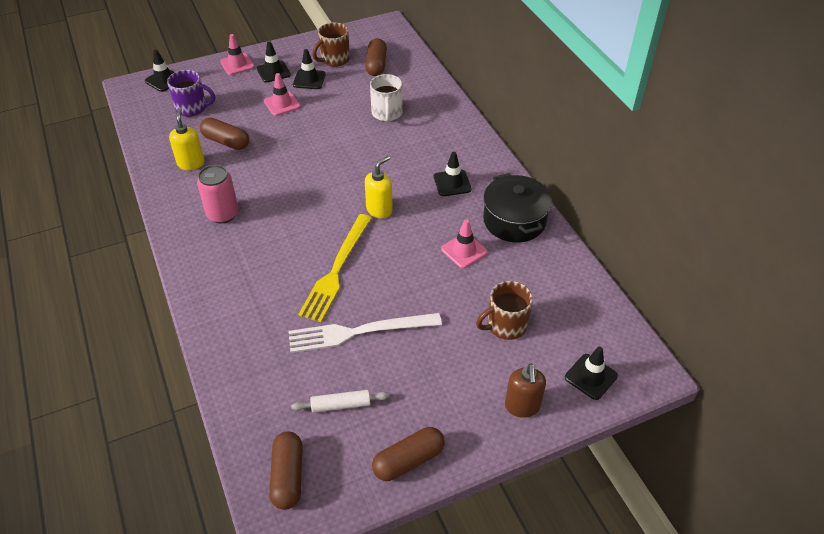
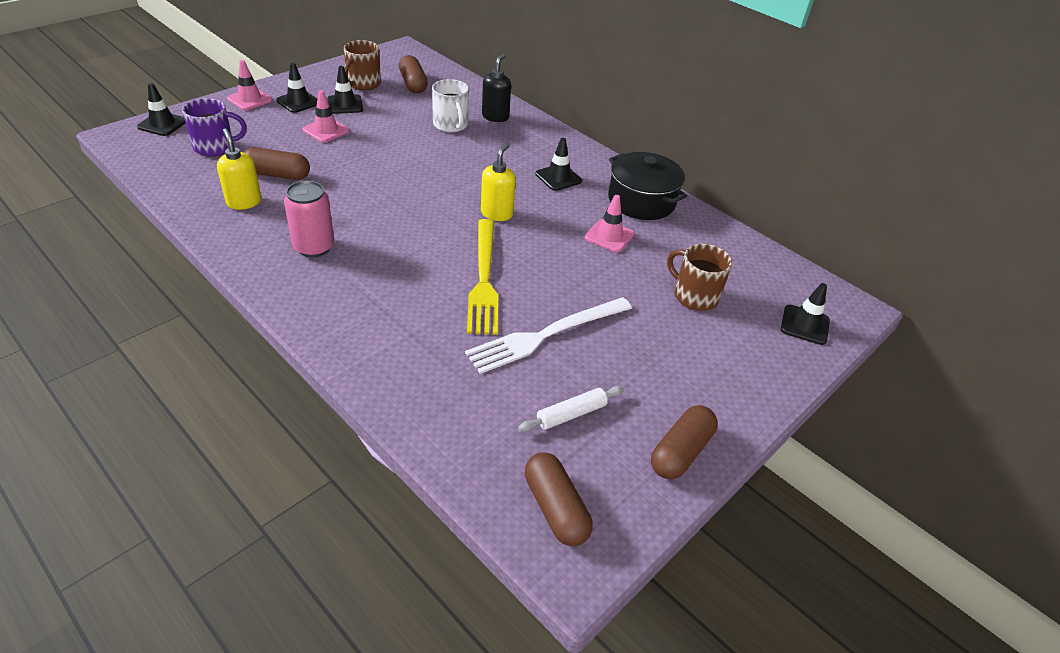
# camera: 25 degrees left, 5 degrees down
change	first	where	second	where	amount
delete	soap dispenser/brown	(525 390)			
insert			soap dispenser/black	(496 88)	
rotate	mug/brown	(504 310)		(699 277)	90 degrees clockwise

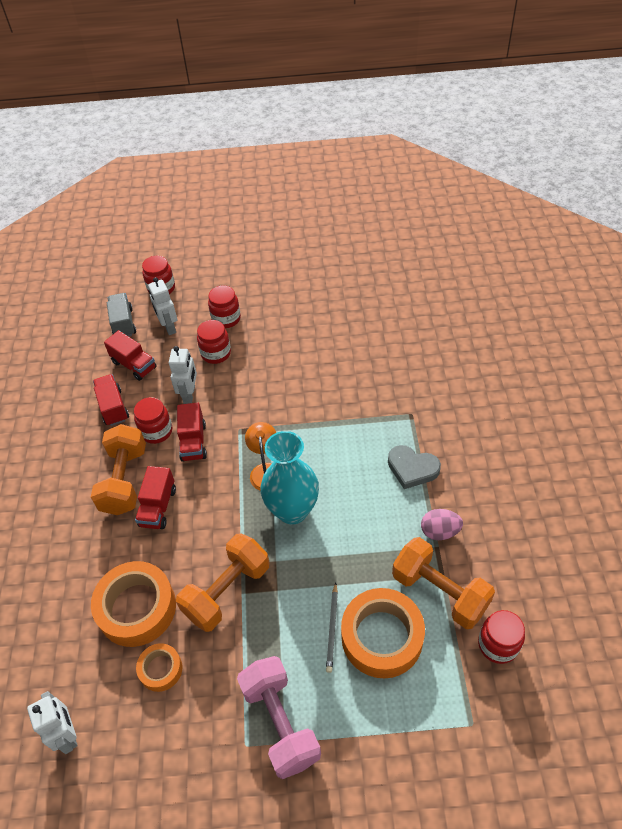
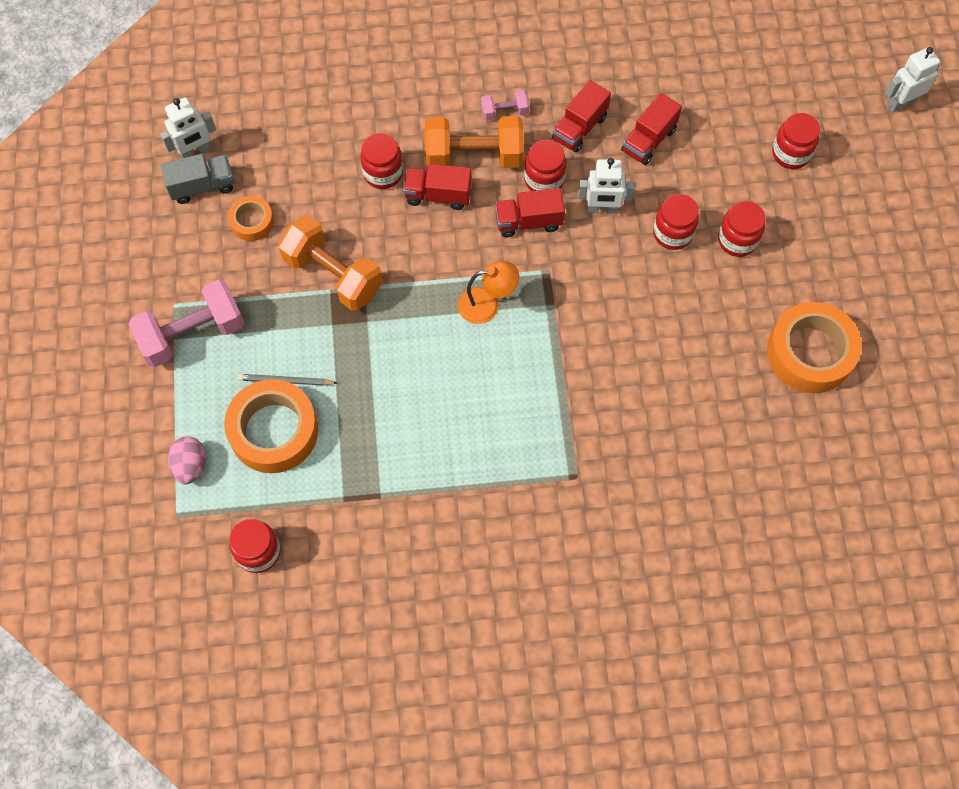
# camera: 85 degrees right, 15 degrees up
change	first	where	second	where	amount
delete	vase/turquoise	(289 477)			
delete	heart/grey	(414 467)			
delete	dumbbell/orange	(443 583)			
insert			jar/red	(381 161)	
insert			dumbbell/pink	(505 105)	
move	tape/orange	(133 604)		(814 347)	
move	truck/grey	(121 314)		(197 179)	
move	robot/white	(162 306)		(913 79)	
move	egg/pink	(442 524)		(187 460)	
rotate	truck/red	(111 400)		(581 116)	150 degrees clockwise

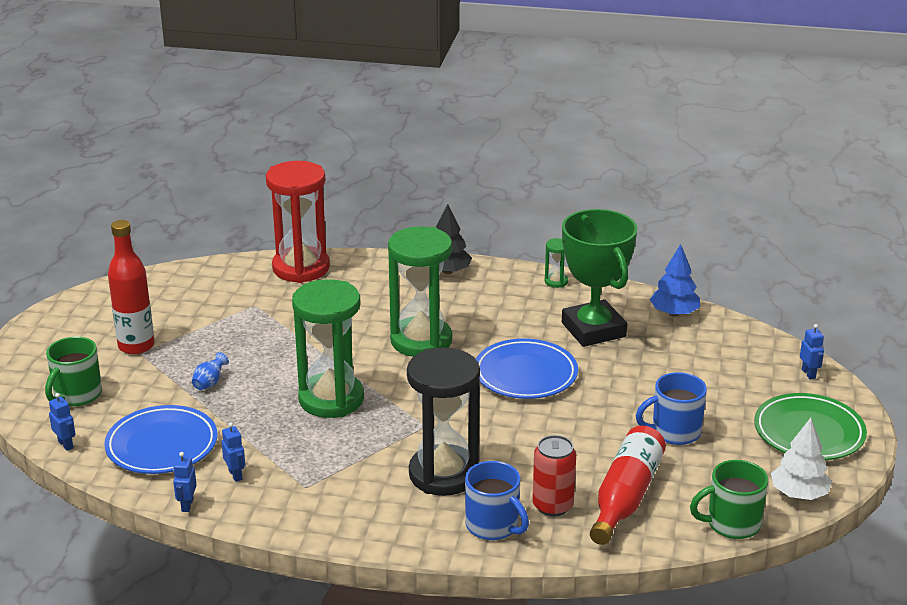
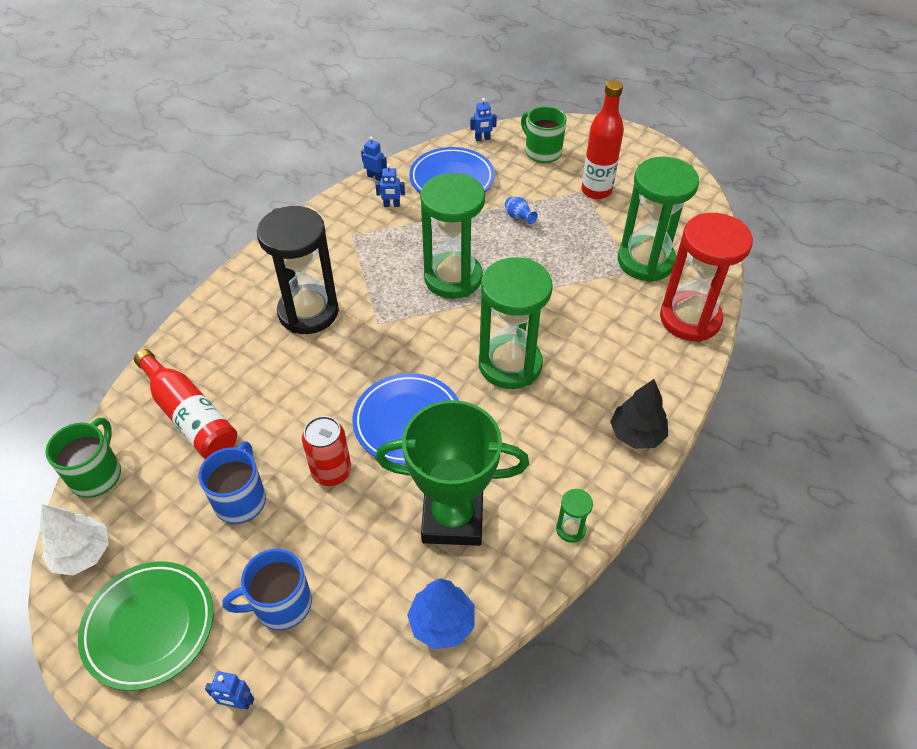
# camera: 115 degrees right, 20 degrees up
change	first	where	second	where	amount
insert			hourglass/green	(658 219)	
move	mug/blue	(497 500)		(267 589)	
move	can/red	(554 475)		(326 451)	

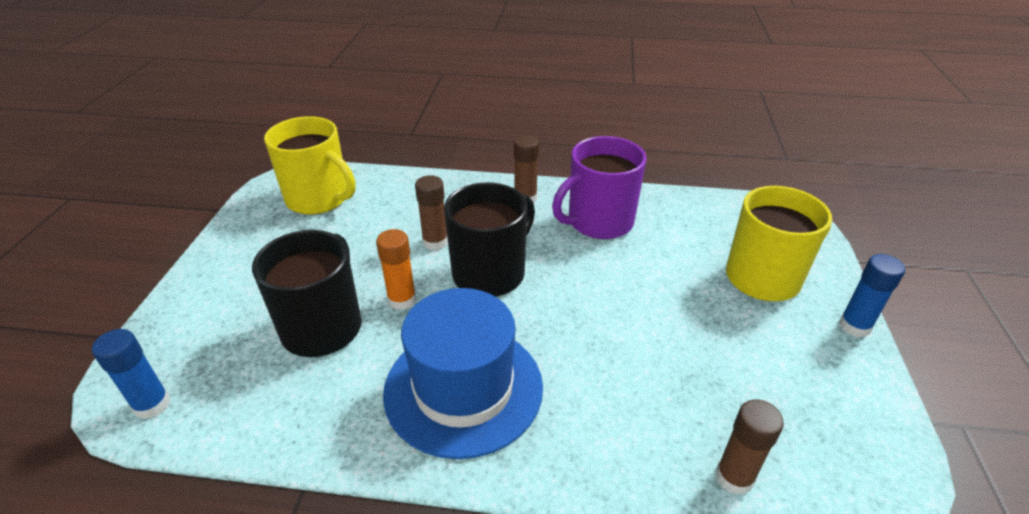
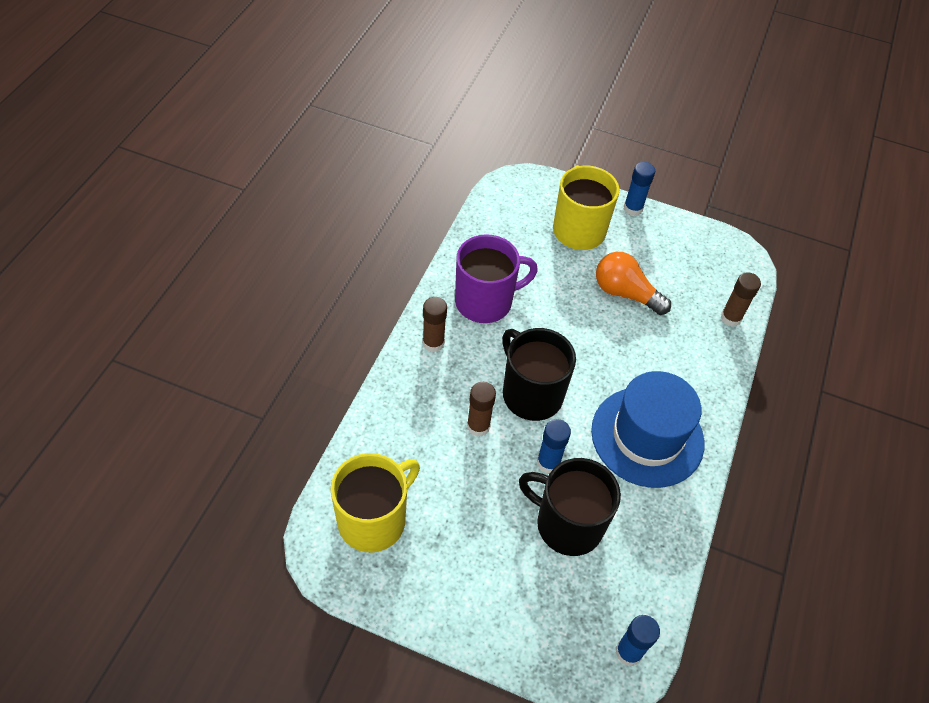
# camera: 80 degrees left, 15 degrees up
change	first	where	second	where	amount
insert			light bulb/orange	(633 283)	
recolor	glue stick/orange	(396 269)	glue stick/blue	(554 446)	
rotate	mug/purple	(599 187)		(496 278)	90 degrees counterclockwise

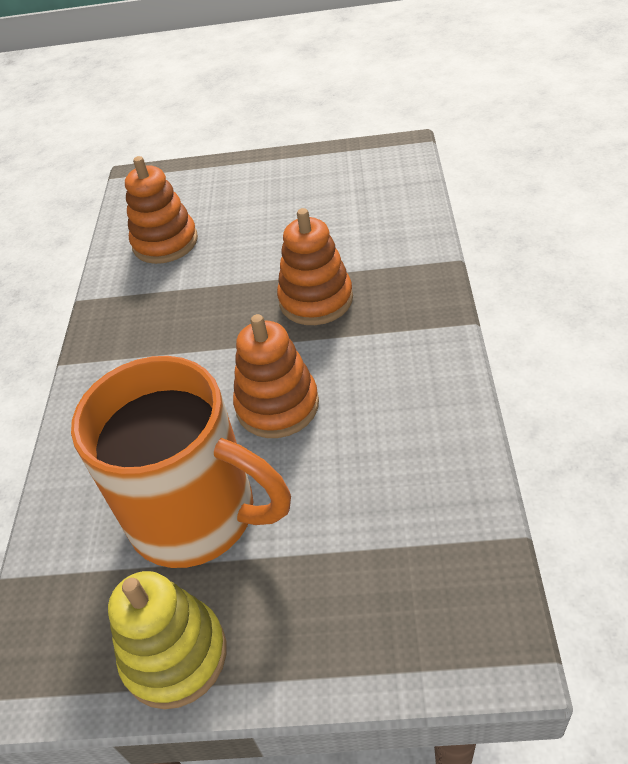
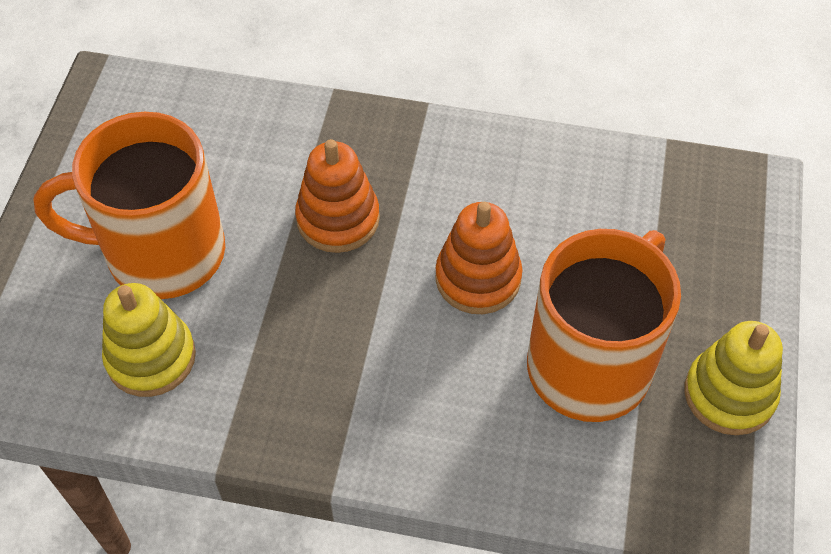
# camera: 85 degrees left, 10 degrees up
change	first	where	second	where	amount
insert			mug/orange	(129 205)	
recolor	stacking toy/orange	(161 210)	stacking toy/yellow	(149 340)	

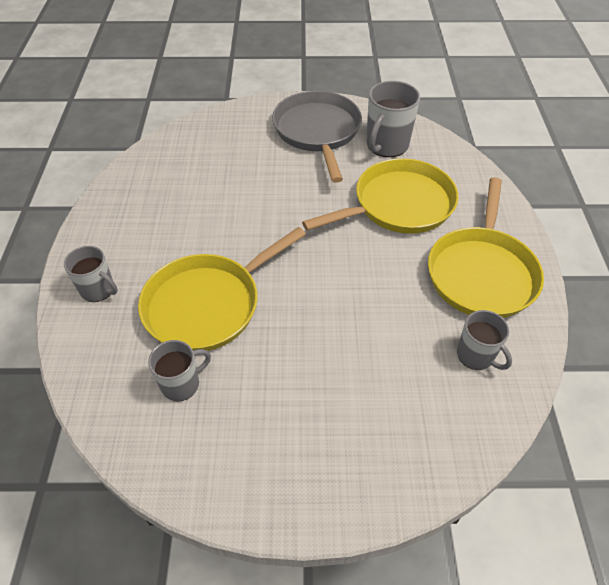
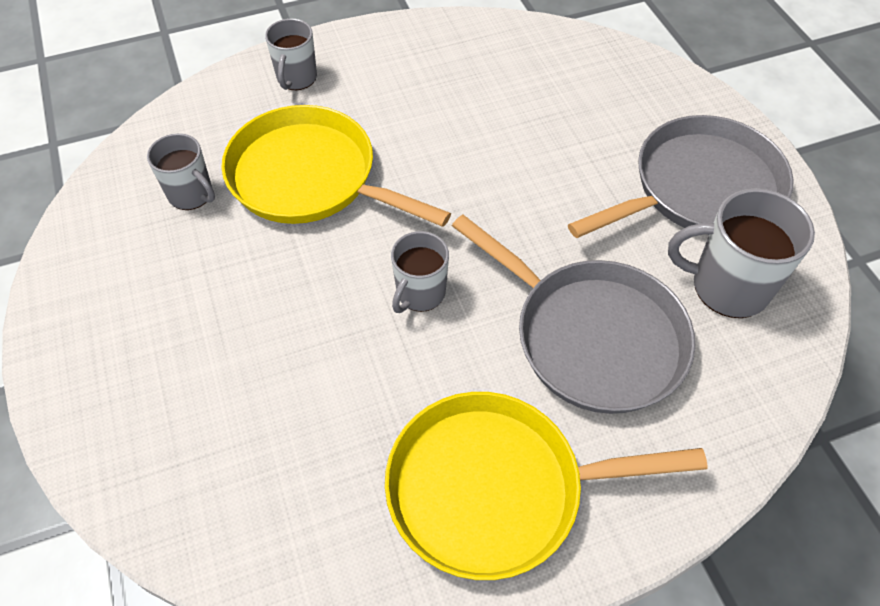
# camera: 70 degrees right, 5 degrees up
change	first	where	second	where	amount
move	mug/grey	(484 340)		(420 272)	
recolor	pan/yellow	(380 196)	pan/grey	(574 314)	

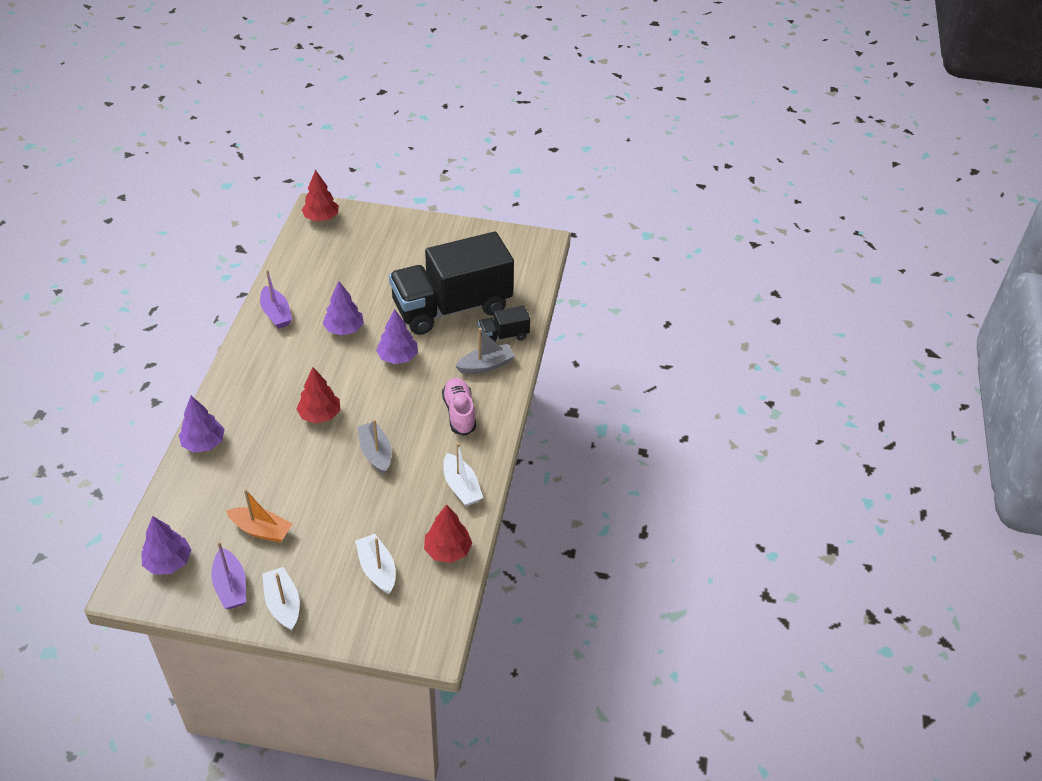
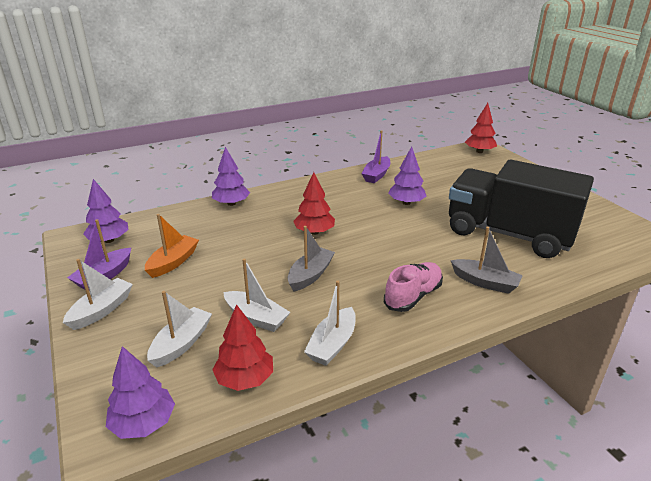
# camera: 55 degrees right, 15 degrees down
change	first	where	second	where	amount
delete	truck/black	(504 323)			
insert			boat/white	(257 295)	
move	tree/purple	(397 336)		(140 392)	
rotate	boat/orange	(259 516)		(172 246)	135 degrees counterclockwise

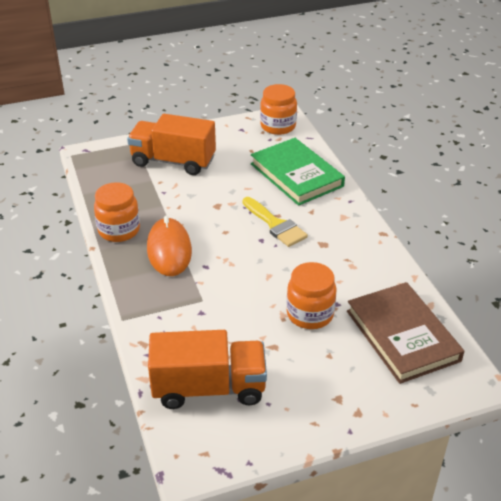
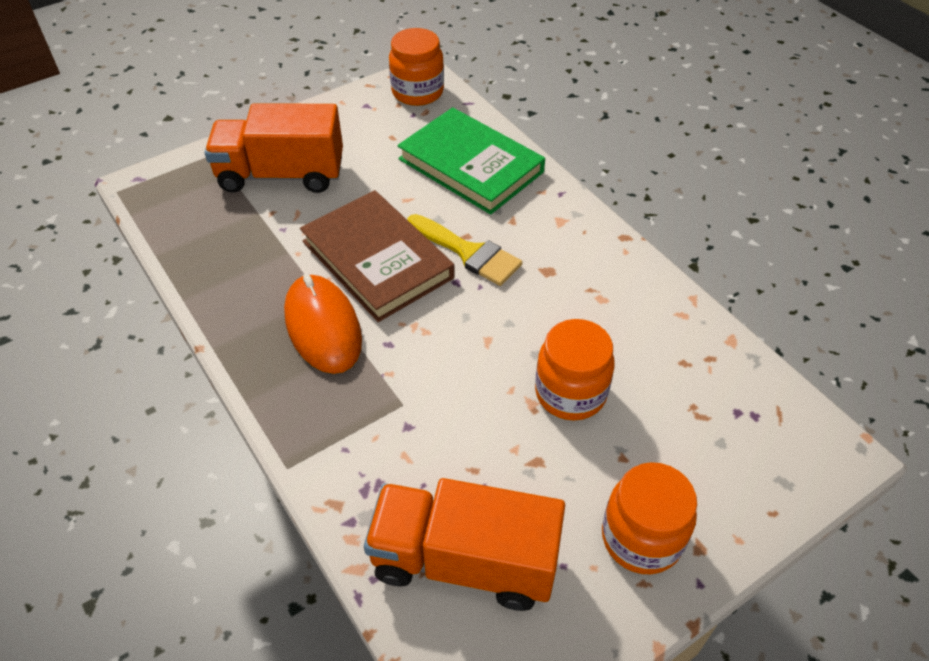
# camera: 15 degrees left, 10 degrees up
change	first	where	second	where	amount
move	jar/orange	(117 212)		(649 518)	
move	book/brown	(405 333)		(377 256)	
rotate	truck/orange	(207 369)		(464 544)	150 degrees counterclockwise

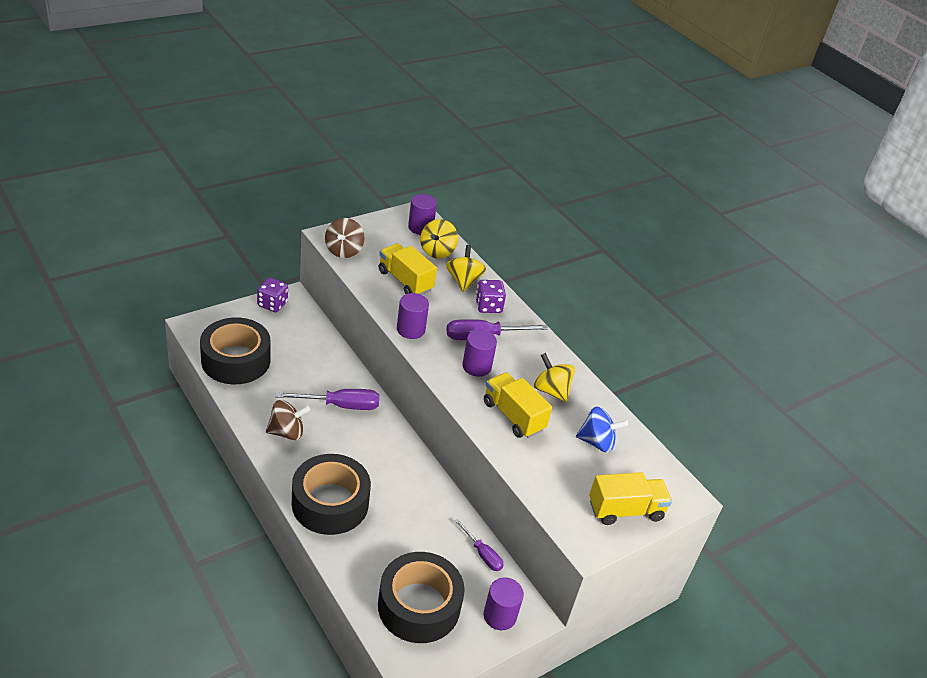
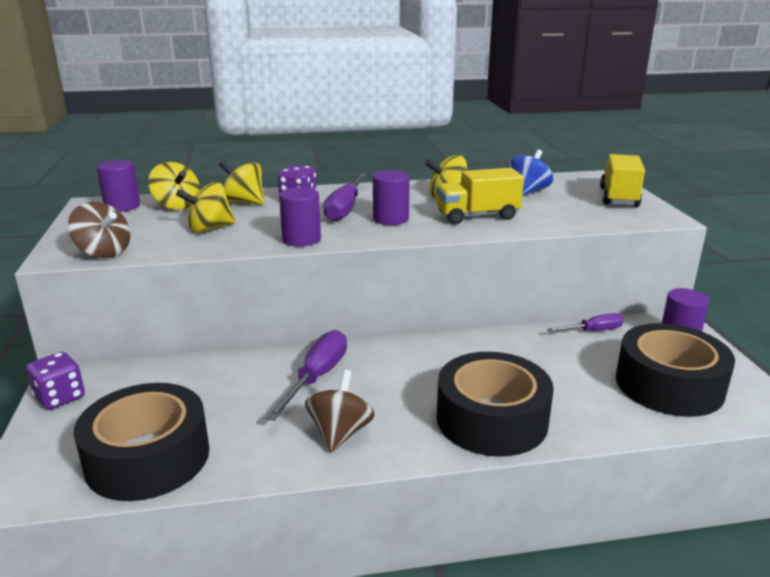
# camera: 60 degrees left, 15 degrees down
change	first	where	second	where	amount
replace	truck/yellow	(408 269)	spinning top/yellow	(206 207)	

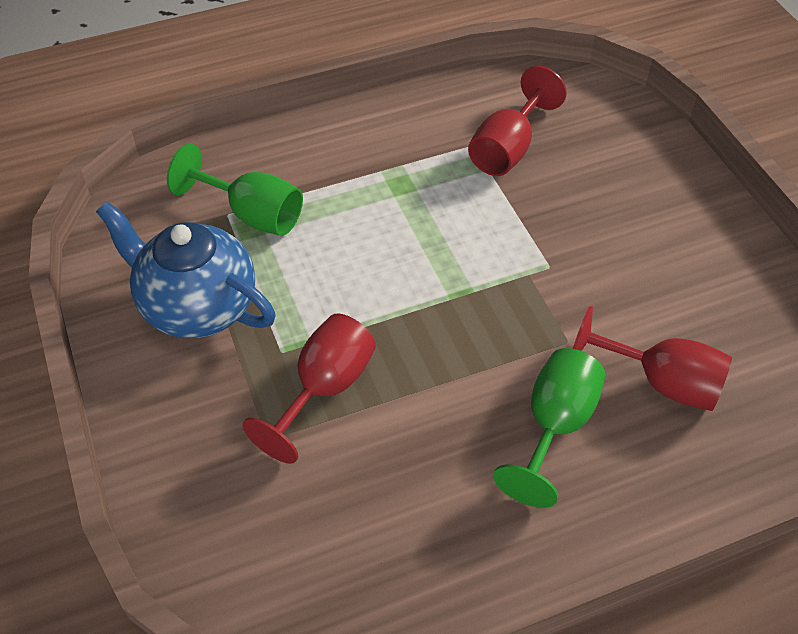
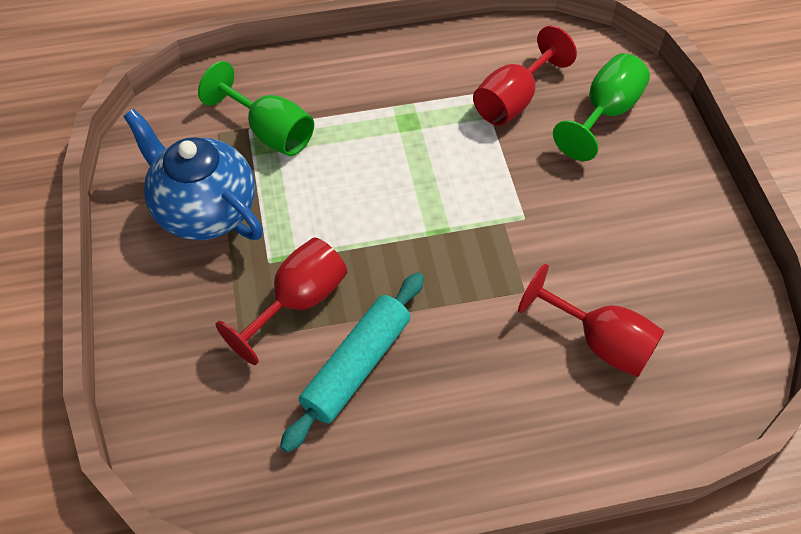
# camera: 10 degrees right, 5 degrees up
change	first	where	second	where	amount
insert			rolling pin/turquoise	(352 362)	
move	goblet/green	(549 428)		(601 107)	

